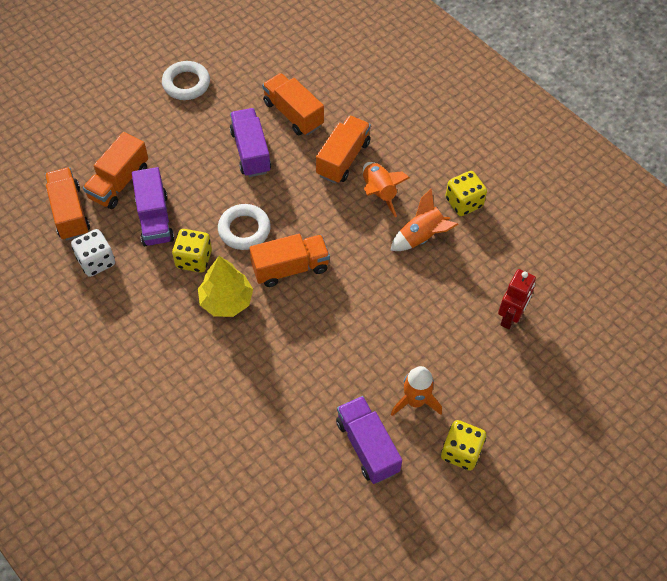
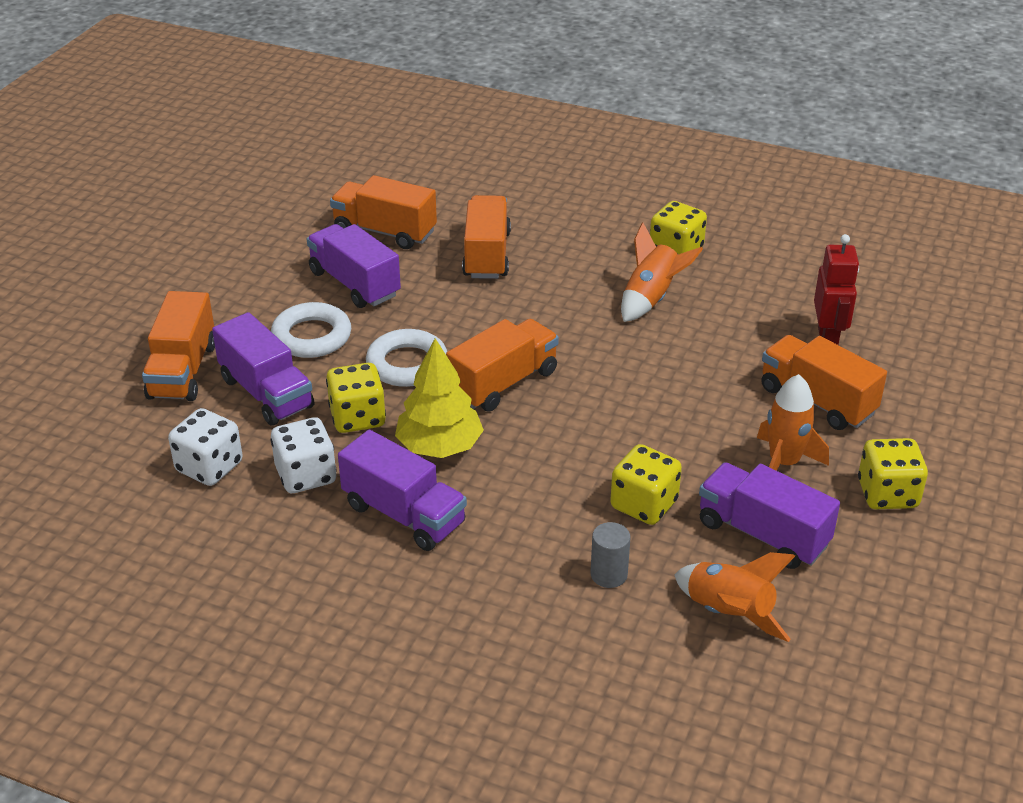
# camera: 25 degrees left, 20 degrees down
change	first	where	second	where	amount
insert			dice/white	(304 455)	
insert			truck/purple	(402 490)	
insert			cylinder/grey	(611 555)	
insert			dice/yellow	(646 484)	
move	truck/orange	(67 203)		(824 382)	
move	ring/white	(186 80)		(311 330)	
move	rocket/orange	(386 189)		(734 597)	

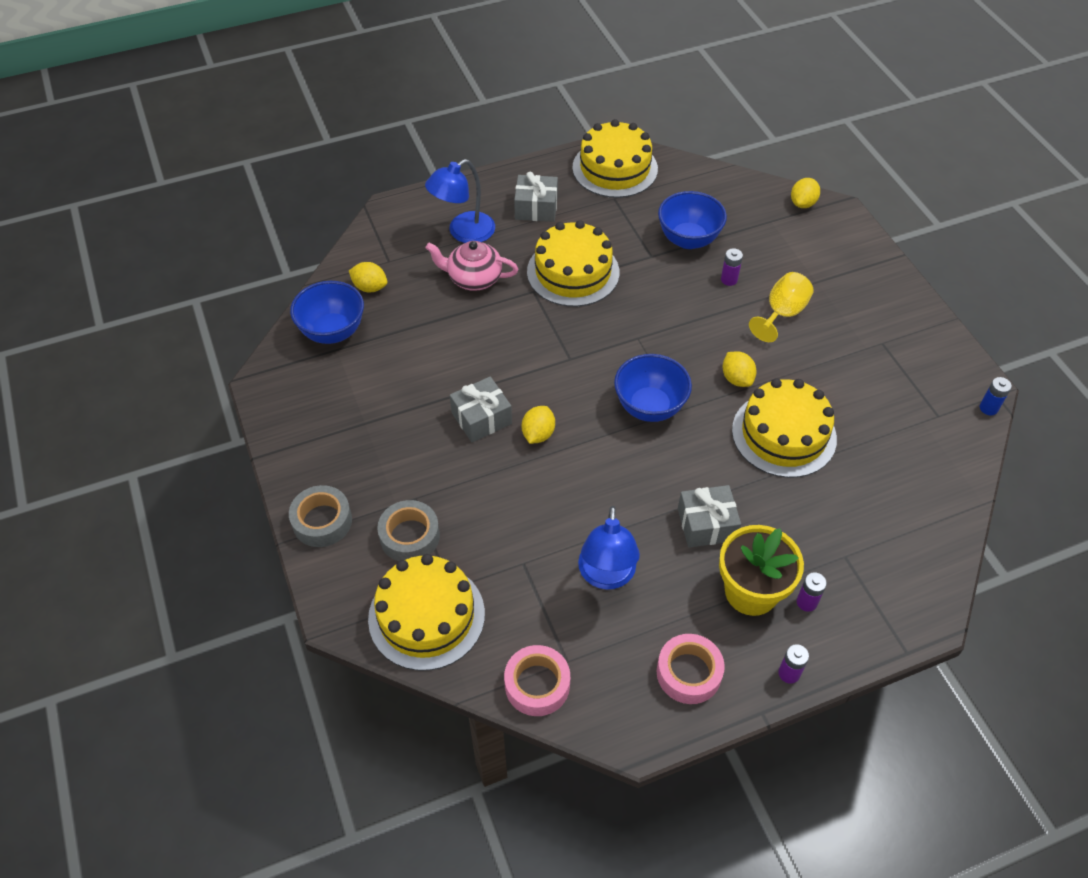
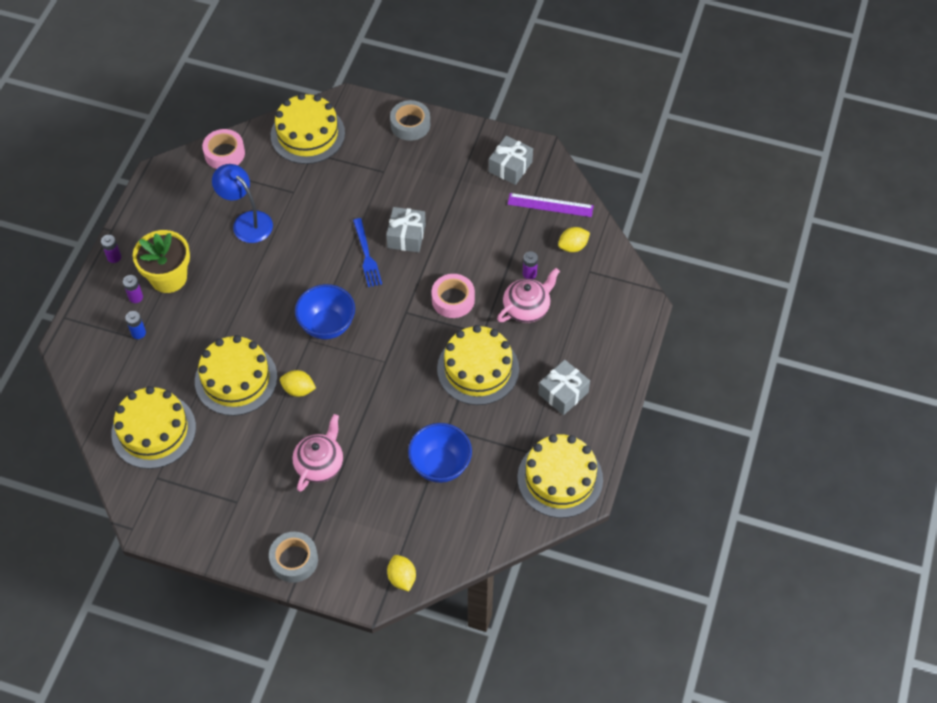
# camera: 130 degrees right, 5 degrees up
change	first	where	second	where	amount
delete	lamp/blue	(460 201)			
insert			cake/yellow	(153 427)	
move	tape/grey	(408 530)		(293 557)	
move	tape/pink	(691 669)		(453 296)	
move	gift/grey	(709 516)		(511 160)	
move	battery/purple	(732 267)		(530 265)	
move	battery/blue	(996 396)		(135 325)	
replace	bowl/blue	(327 312)	ruler/purple	(551 205)	
replace	lemon/yellow	(538 425)	fork/blue	(367 252)	
replace	goblet/yellow	(781 307)	teapot/pink	(317 453)	

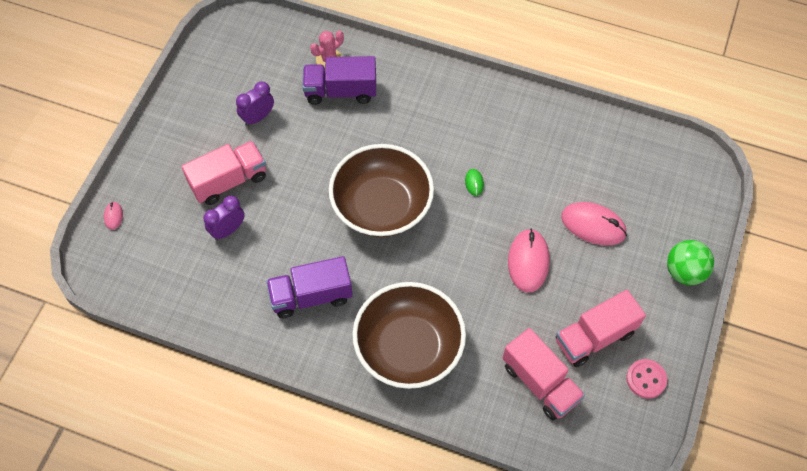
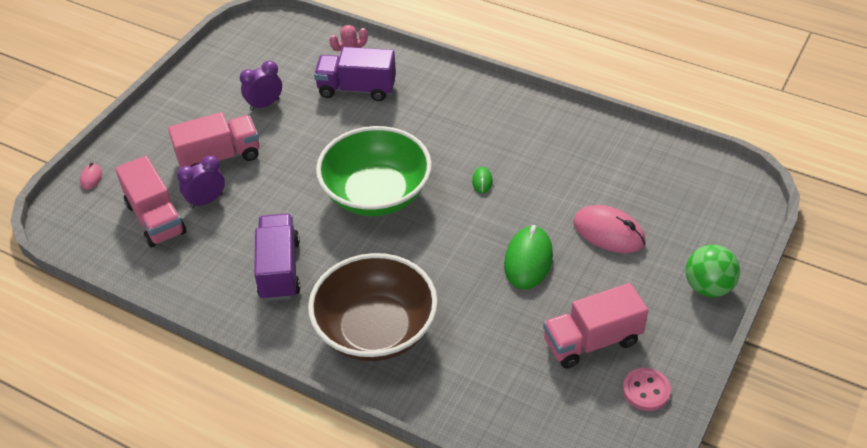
# camera: 10 degrees right, 15 degrees down
change	first	where	second	where	amount
move	truck/pink	(543 374)		(150 201)	
recolor	bowl/brown	(381 190)	bowl/green	(374 171)	
recolor	mouse/pink	(529 261)	mouse/green	(528 257)	
rotate	truck/purple	(309 287)		(277 257)	90 degrees clockwise

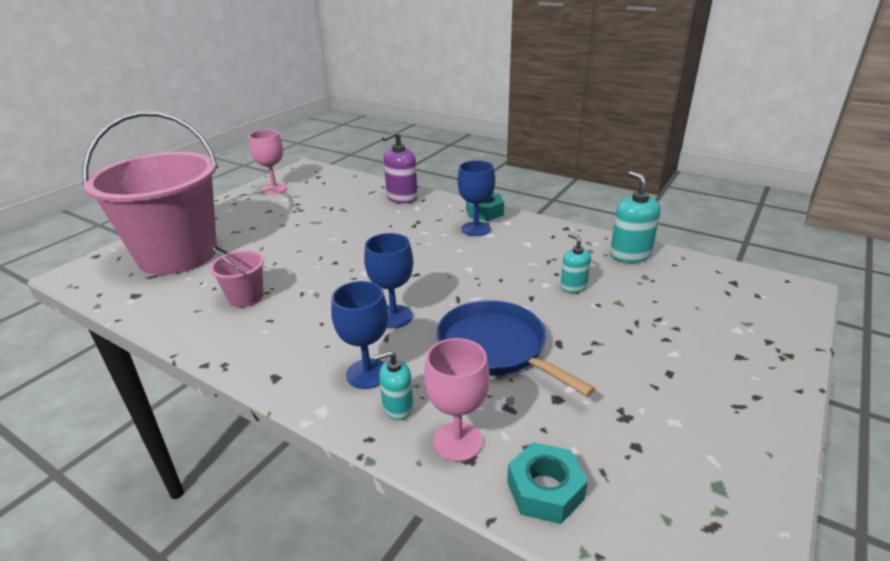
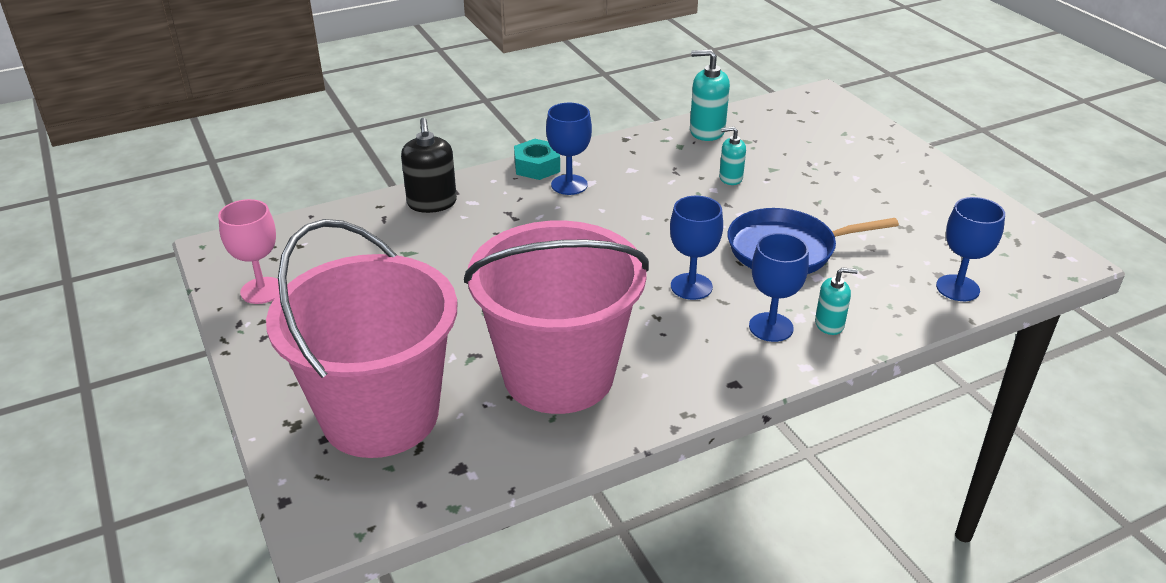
# camera: 60 degrees left, 5 degrees up
change	first	where	second	where	amount
delete	goblet/pink	(457 400)			
replace	nut/turquoise	(547 483)	goblet/blue	(970 249)	
recolor	soap dispenser/purple	(400 167)	soap dispenser/black	(429 165)	
rotate	soap dispenser/turquoise	(393 385)		(836 301)	105 degrees counterclockwise
resize	bucket/pink	(237 276)		(556 317)	x2.49

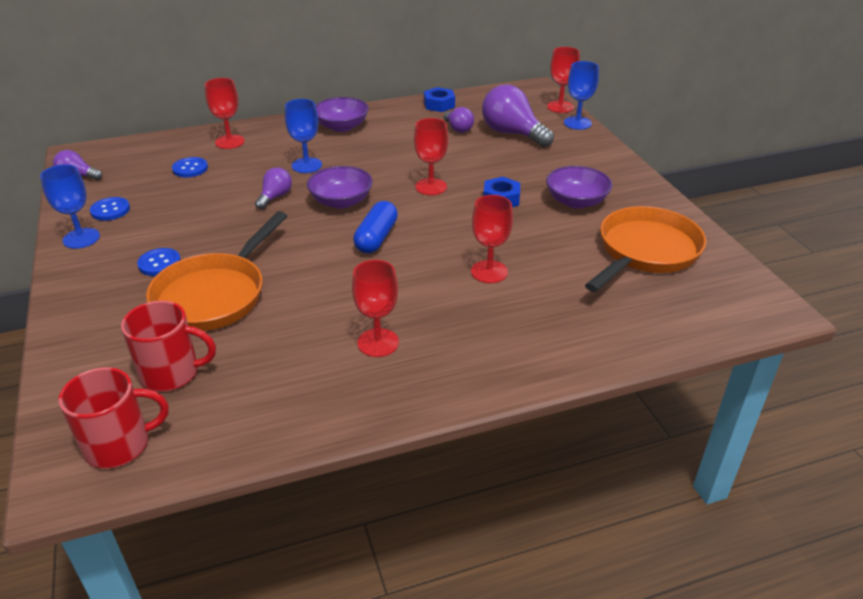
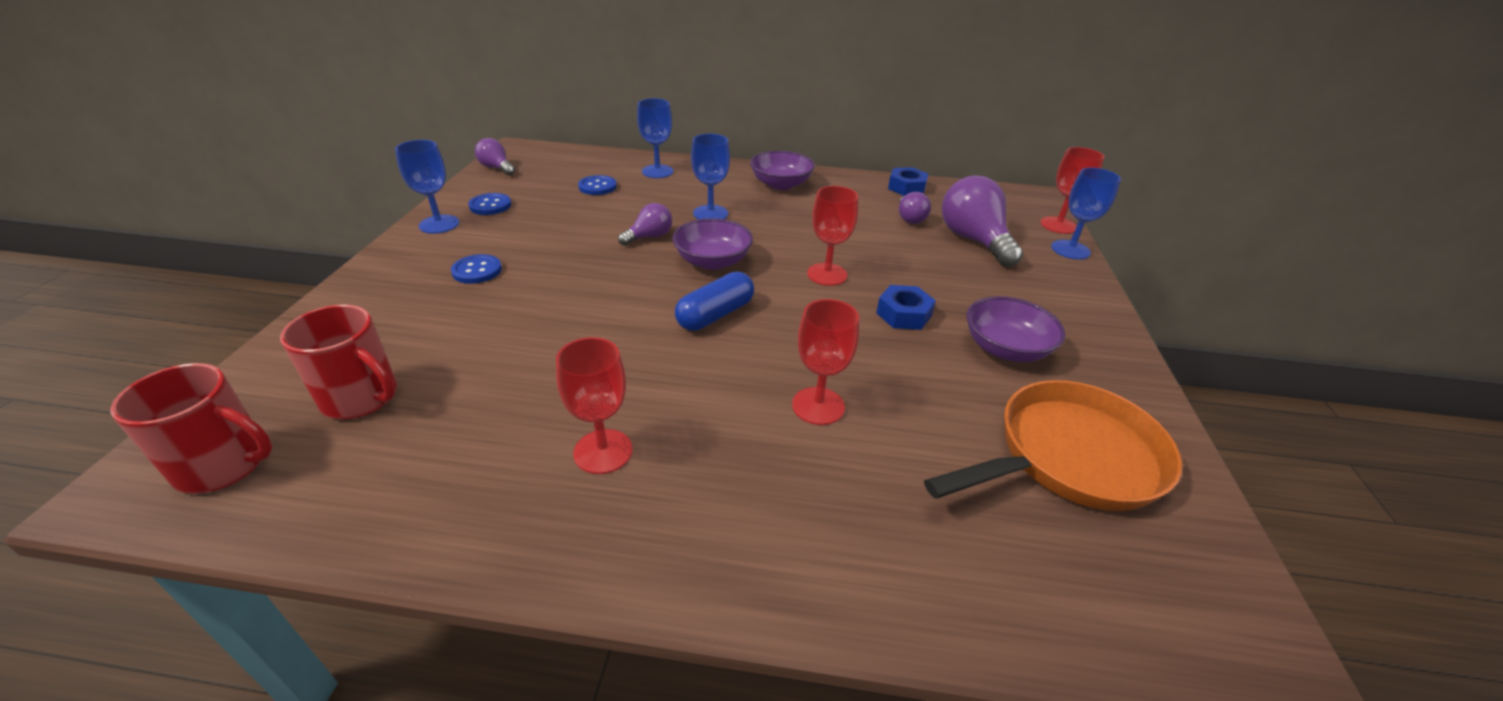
# camera: 25 degrees right, 0 degrees up
change	first	where	second	where	amount
delete	pan/orange	(216 271)			
recolor	goblet/red	(225 113)	goblet/blue	(655 138)	

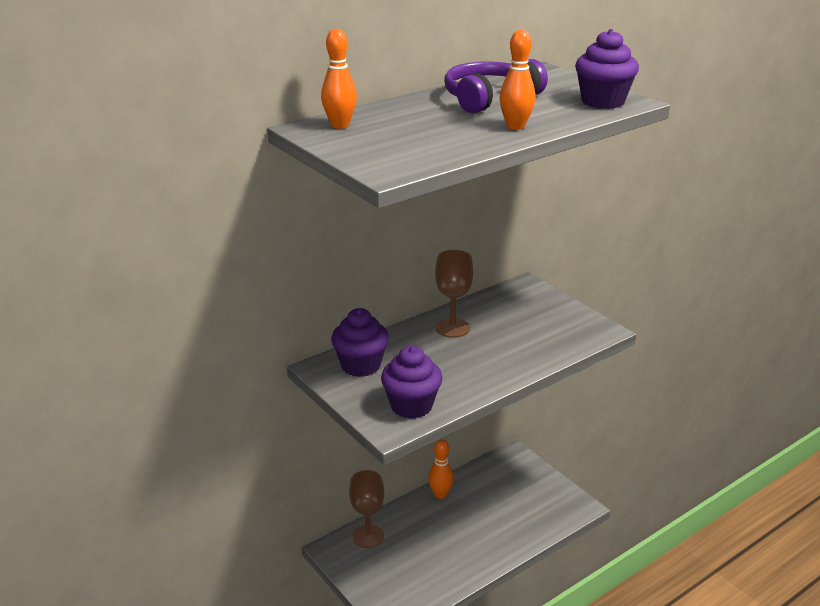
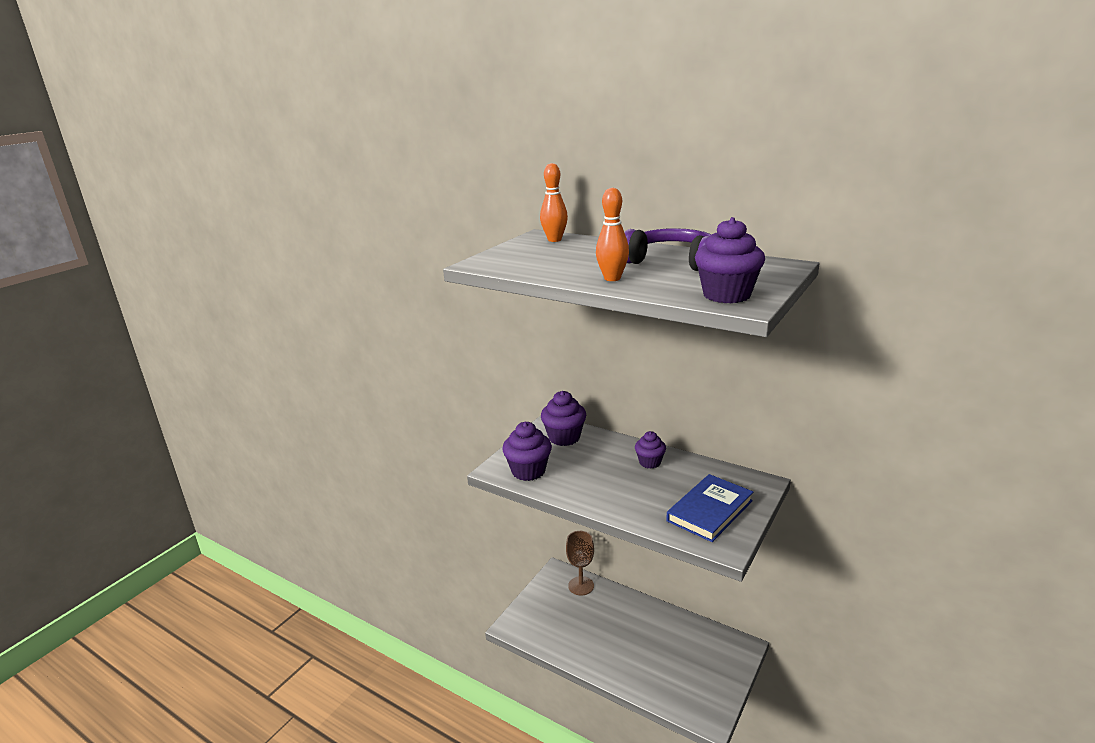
# camera: 70 degrees right, 5 degrees down
change	first	where	second	where	amount
delete	bowling pin/orange	(441 469)			
insert			book/blue	(709 508)	
replace	goblet/brown	(454 294)	cupcake/purple	(650 450)	

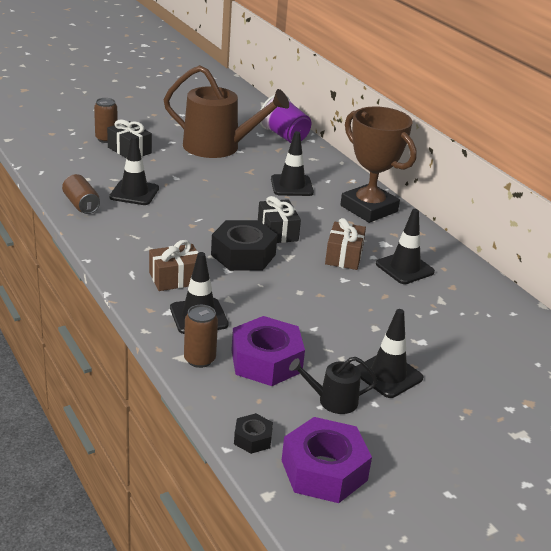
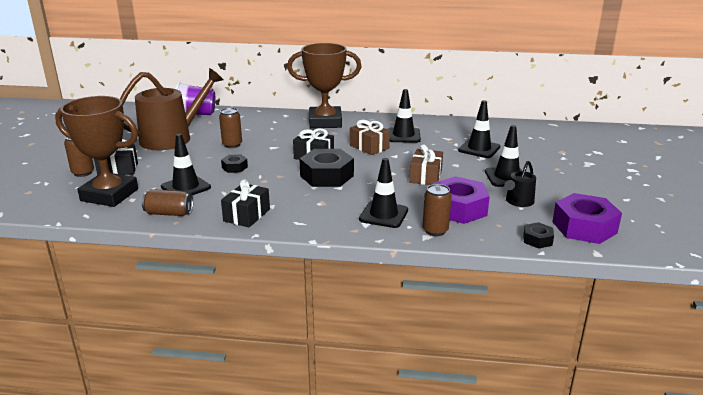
# camera: 50 degrees left, 5 degrees down
change	first	where	second	where	amount
insert			trophy/brown	(96 151)	
insert			can/brown	(230 128)	
insert			nut/black	(234 163)	
insert			gift/black	(245 203)	
move	gift/brown	(174 265)		(426 164)	
move	traffic cone/black	(292 163)		(479 129)	

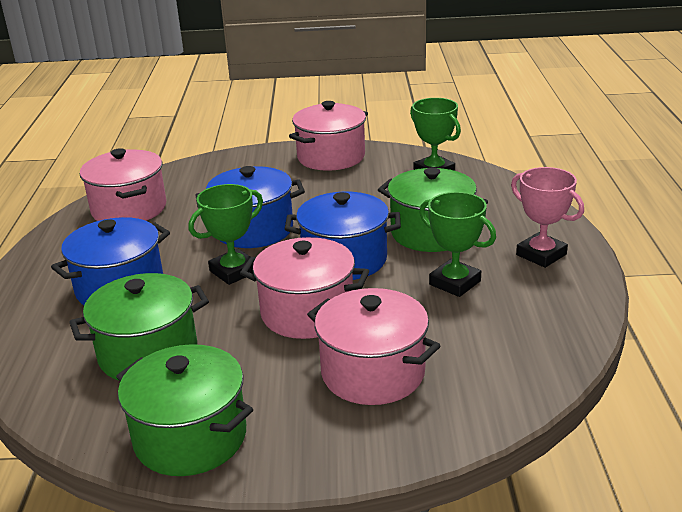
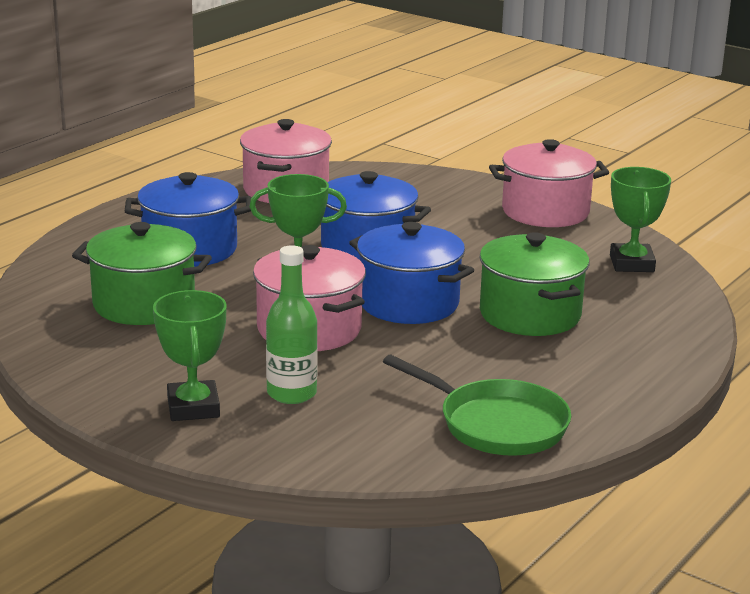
# camera: 35 degrees right, 5 degrees down
change	first	where	second	where	amount
delete	pot/green	(184 410)			
delete	trophy/pink	(547 217)			
insert			pan/green	(477 405)	
move	trophy/green	(457 244)		(190 355)	
replace	pot/pink	(373 346)	bottle/green	(292 324)	

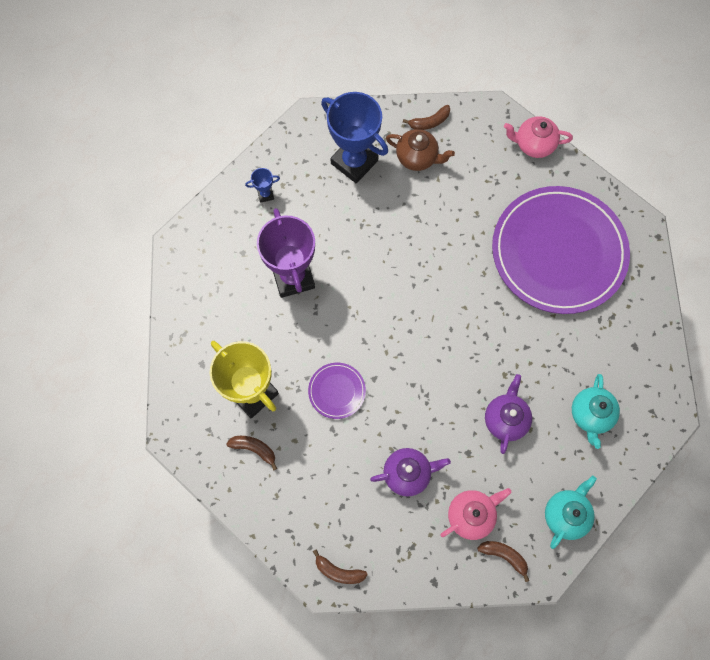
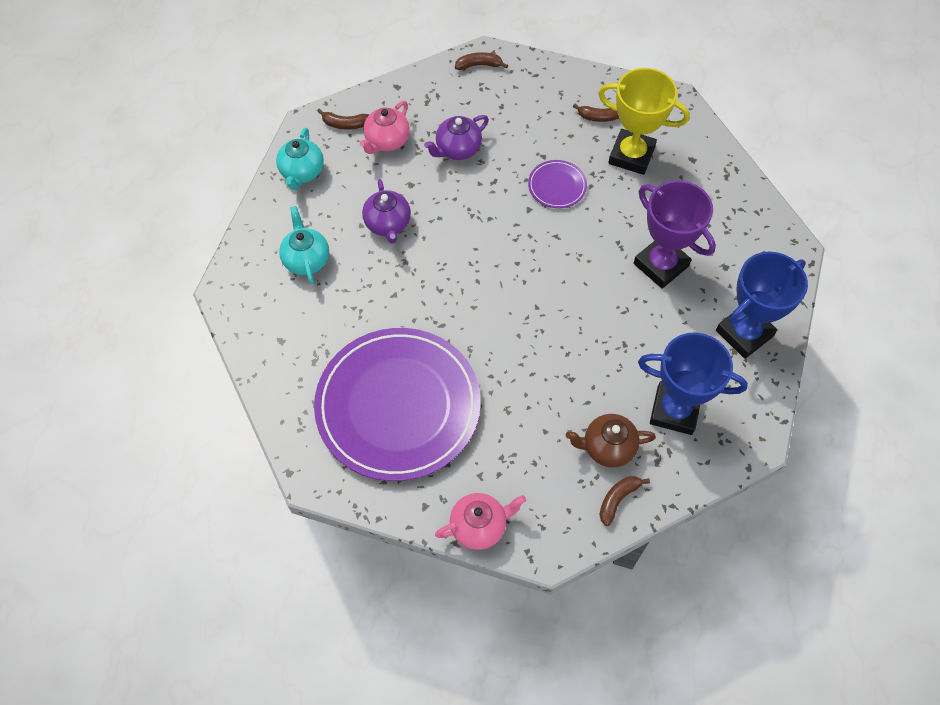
# camera: 155 degrees right, 10 degrees down
change	first	where	second	where	amount
resize	trophy/blue	(262 185)		(762 305)	x2.39

